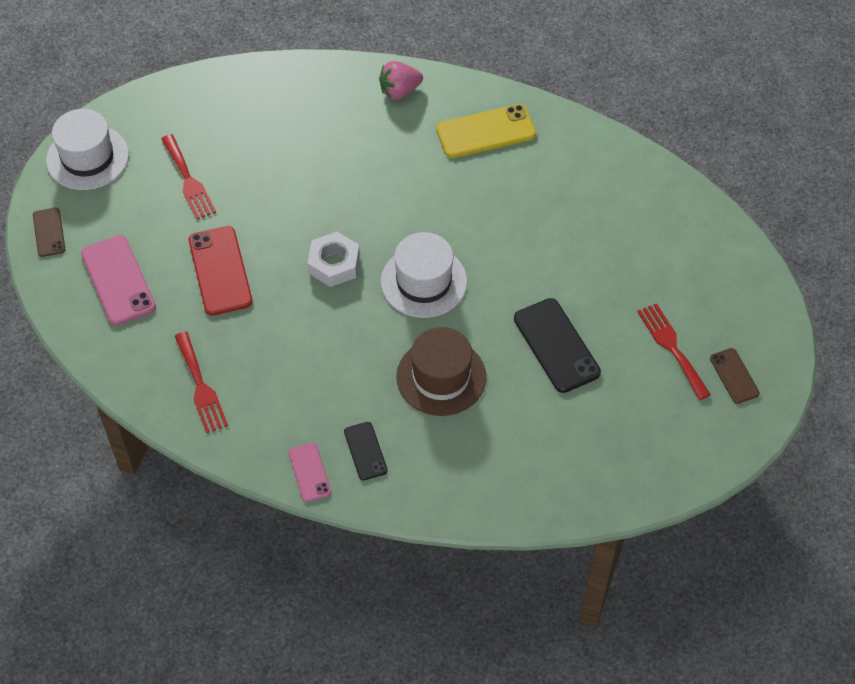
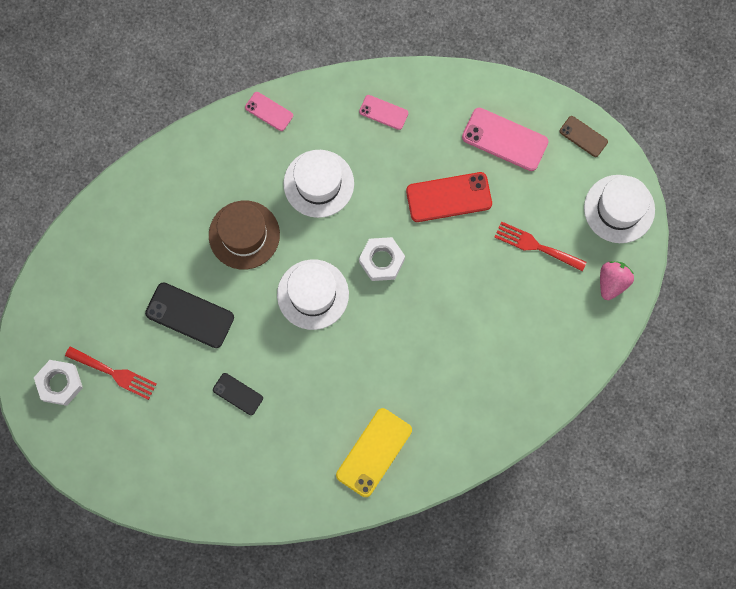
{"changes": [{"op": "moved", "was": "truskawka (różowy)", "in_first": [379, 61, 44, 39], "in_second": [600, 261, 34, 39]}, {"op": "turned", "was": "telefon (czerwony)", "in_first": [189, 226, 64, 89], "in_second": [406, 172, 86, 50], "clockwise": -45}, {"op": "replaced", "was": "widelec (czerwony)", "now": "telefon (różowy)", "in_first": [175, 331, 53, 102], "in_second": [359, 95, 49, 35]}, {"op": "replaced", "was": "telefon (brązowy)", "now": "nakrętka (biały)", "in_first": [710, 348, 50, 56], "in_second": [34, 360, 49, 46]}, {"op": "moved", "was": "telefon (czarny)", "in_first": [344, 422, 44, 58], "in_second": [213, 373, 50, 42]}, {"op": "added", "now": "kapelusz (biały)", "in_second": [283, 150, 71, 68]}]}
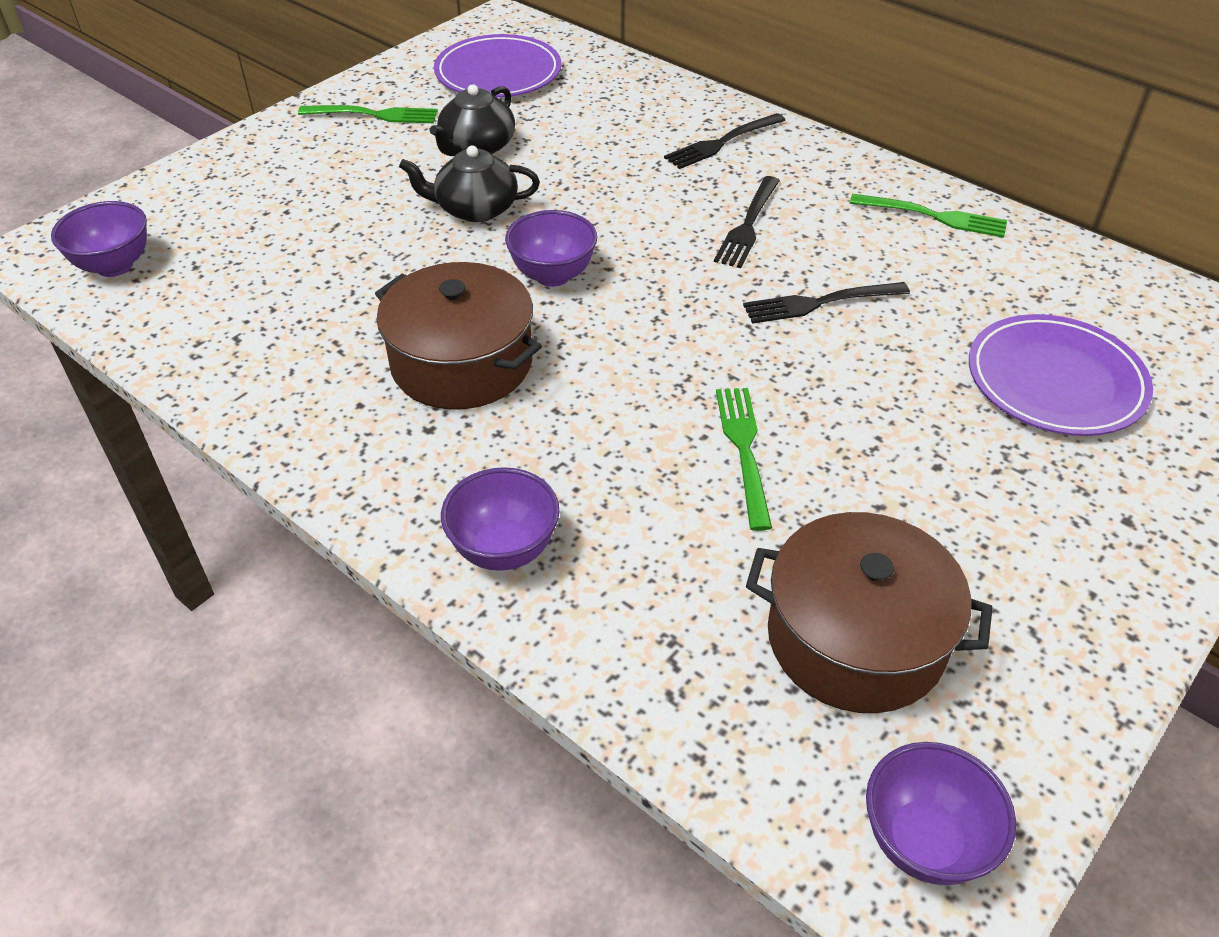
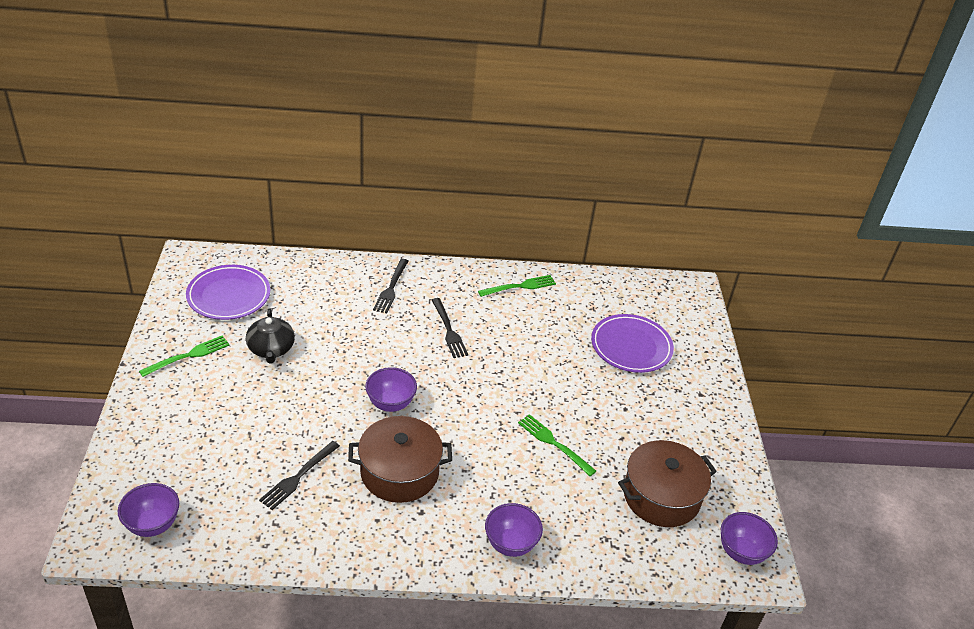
{"changes": [{"op": "removed", "was": "imbryk (czarny)", "in_first": [399, 146, 141, 76]}, {"op": "moved", "was": "widelec (czarny)", "in_first": [743, 282, 167, 42], "in_second": [259, 441, 81, 69]}]}
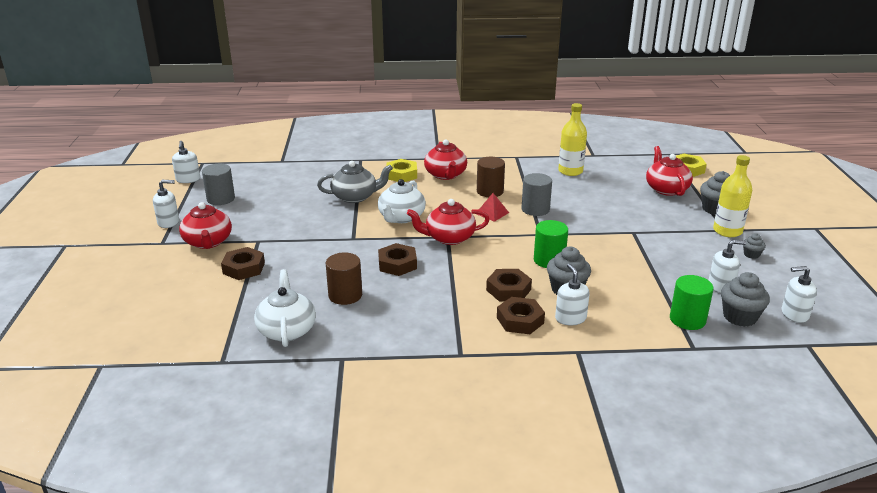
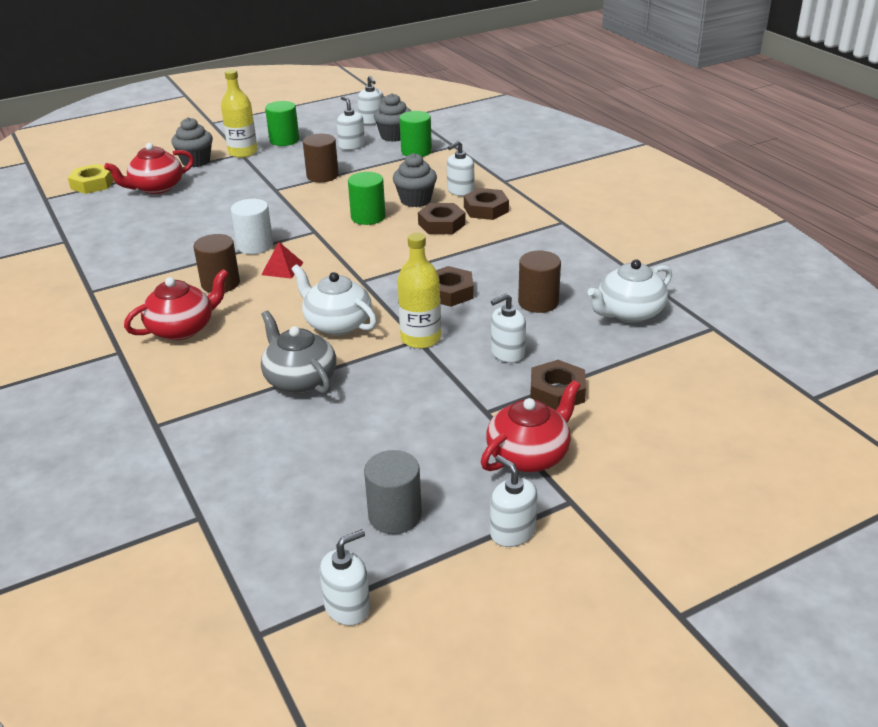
{"changes": [{"op": "moved", "was": "butelka (żółty)", "in_first": [558, 103, 29, 73], "in_second": [397, 233, 44, 115]}, {"op": "removed", "was": "nakrętka (żółty)", "in_first": [386, 159, 31, 23]}, {"op": "recoloured", "was": "walec (szary)", "now": "walec (biały)", "in_first": [522, 173, 30, 43], "in_second": [231, 199, 42, 55]}, {"op": "turned", "was": "imbryk (biały)", "in_first": [378, 179, 48, 44], "in_second": [291, 264, 86, 71], "clockwise": -135}, {"op": "removed", "was": "imbryk (czerwony)", "in_first": [407, 199, 83, 46]}, {"op": "replaced", "was": "muffinka (szary)", "now": "walec (zielony)", "in_first": [743, 233, 23, 26], "in_second": [265, 101, 34, 45]}, {"op": "added", "now": "walec (brązowy)", "in_second": [303, 134, 36, 48]}, {"op": "added", "now": "dozownik mydła (biały)", "in_second": [491, 294, 35, 69]}]}
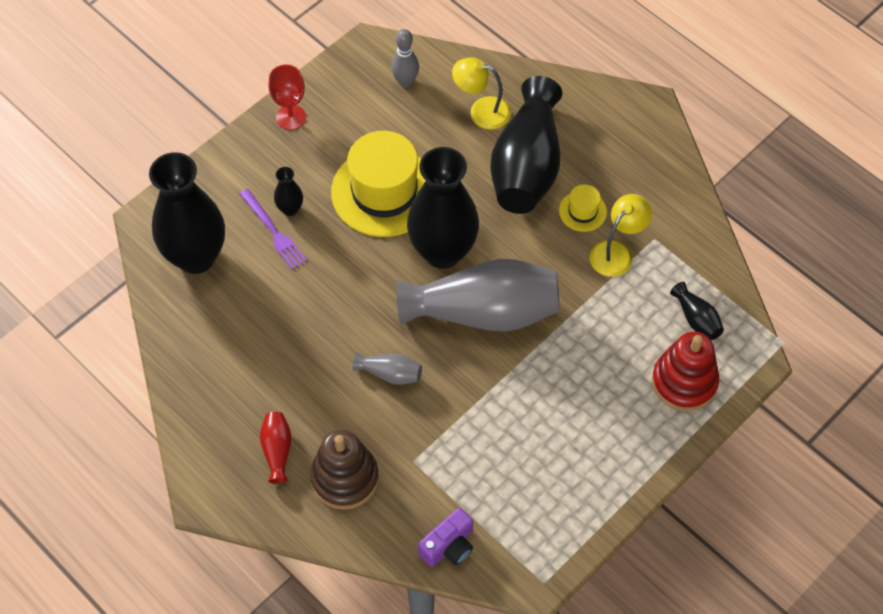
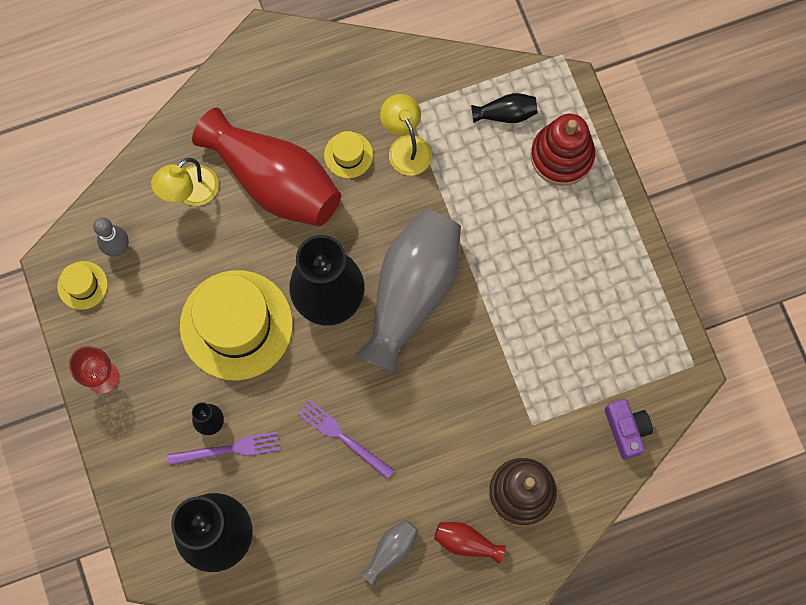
{"changes": [{"op": "recoloured", "was": "wazon (czarny)", "now": "wazon (czerwony)", "in_first": [490, 76, 72, 138], "in_second": [192, 108, 149, 118]}, {"op": "moved", "was": "wazon (szary)", "in_first": [352, 352, 70, 33], "in_second": [360, 520, 59, 66]}, {"op": "added", "now": "kapelusz (żółty)", "in_second": [57, 261, 51, 49]}, {"op": "added", "now": "widelec (fioletowy)", "in_second": [298, 400, 96, 79]}]}
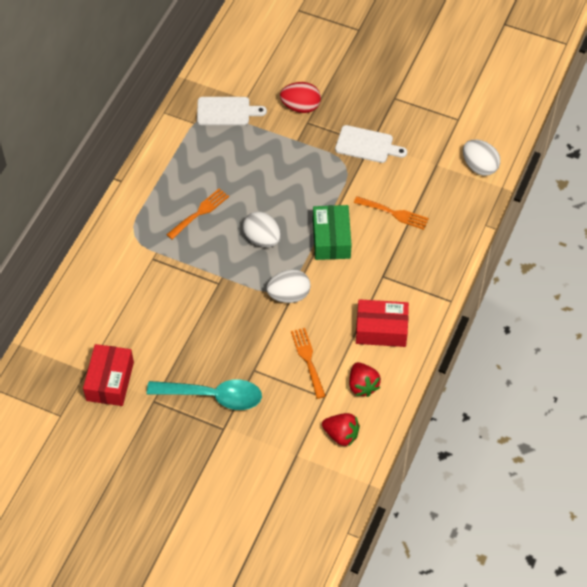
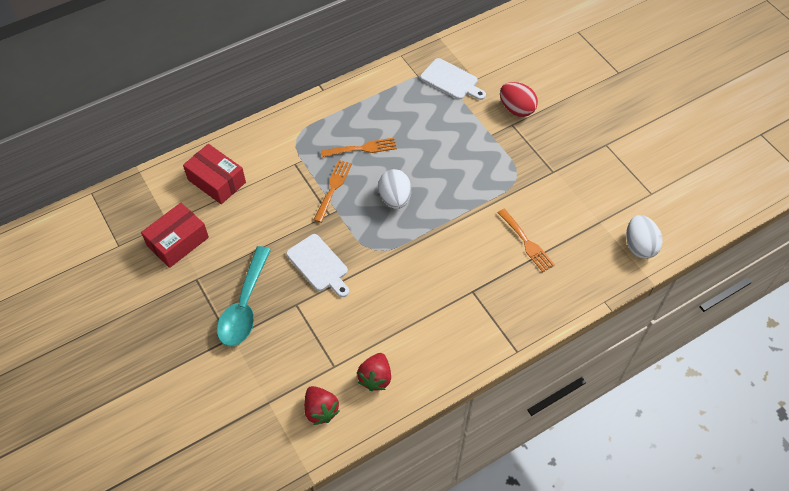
{"changes": [{"op": "moved", "was": "deska do krojenia (biały)", "in_first": [335, 125, 72, 38], "in_second": [286, 234, 63, 63]}, {"op": "removed", "was": "pudełko (zielony)", "in_first": [313, 205, 39, 55]}, {"op": "removed", "was": "jajko (biały)", "in_first": [266, 269, 45, 34]}, {"op": "moved", "was": "pudełko (czerwony)", "in_first": [356, 299, 53, 48], "in_second": [183, 144, 63, 60]}, {"op": "moved", "was": "widelec (pomarańczowy)", "in_first": [291, 328, 35, 71], "in_second": [314, 160, 38, 63]}, {"op": "turned", "was": "łyżka (turkusowy)", "in_first": [147, 380, 115, 30], "in_second": [217, 246, 54, 100], "clockwise": 60}]}
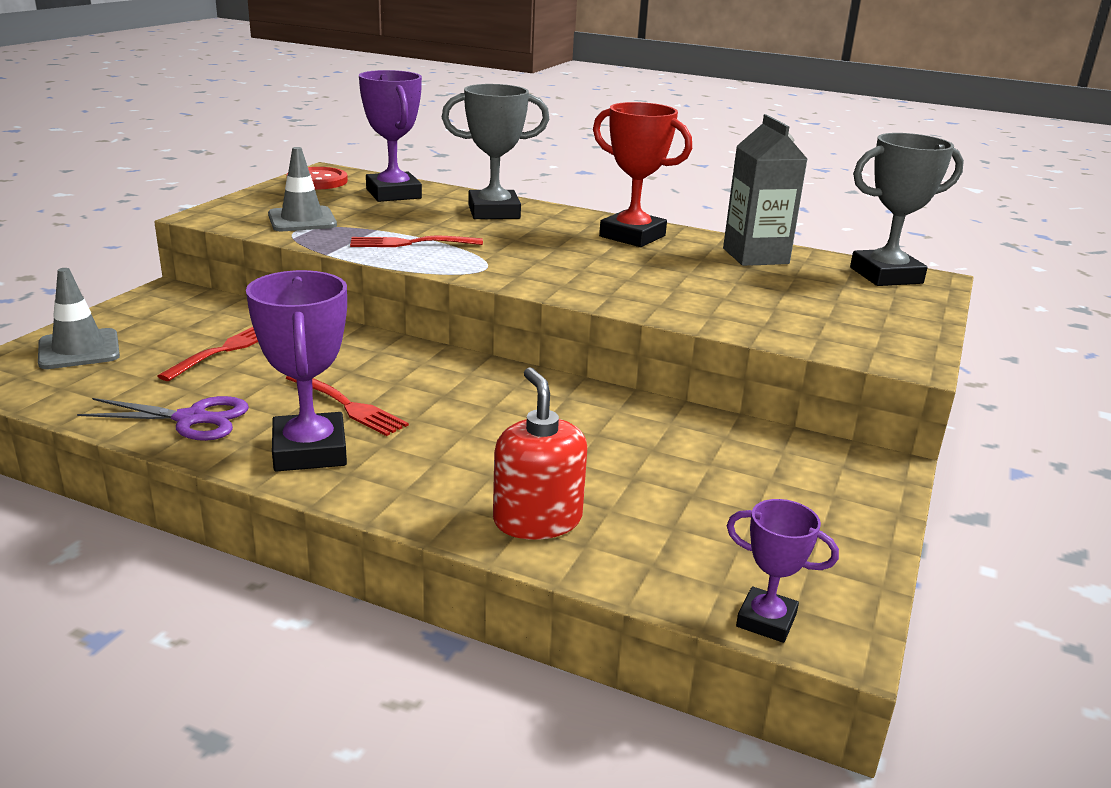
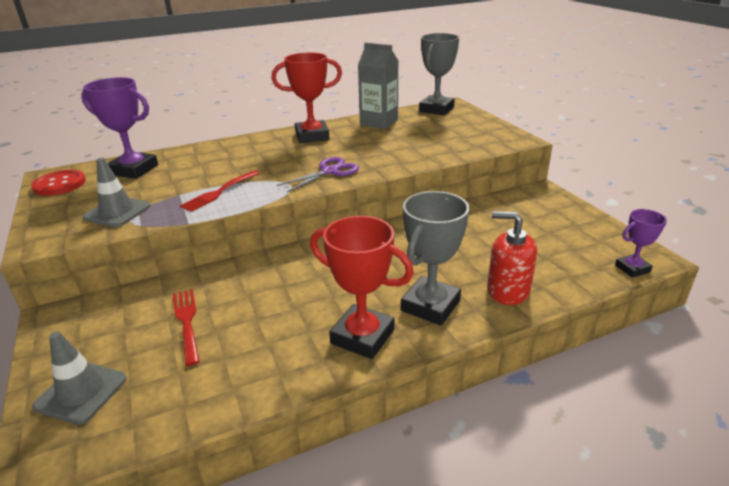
{"changes": [{"op": "moved", "was": "puchar (szary)", "in_first": [442, 84, 107, 135], "in_second": [401, 191, 68, 135]}, {"op": "recoloured", "was": "puchar (fioletowy)", "now": "puchar (czerwony)", "in_first": [246, 270, 101, 202], "in_second": [310, 216, 104, 143]}, {"op": "removed", "was": "widelec (czerwony)", "in_first": [286, 376, 123, 60]}, {"op": "moved", "was": "nożyczki (fioletowy)", "in_first": [77, 396, 172, 45], "in_second": [277, 157, 82, 35]}]}
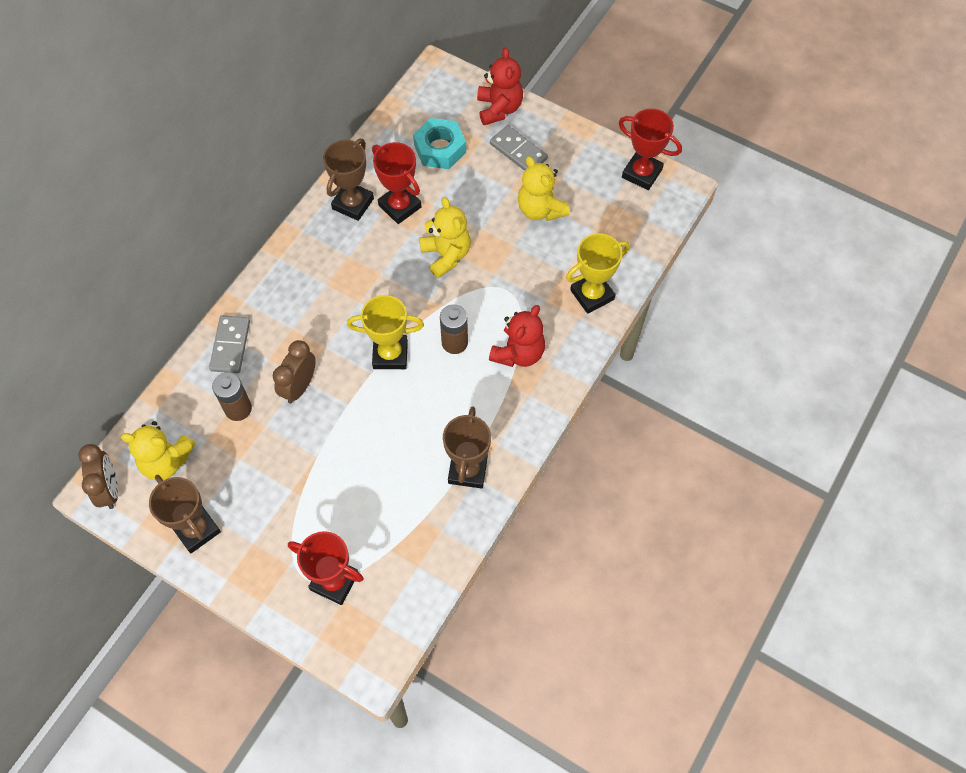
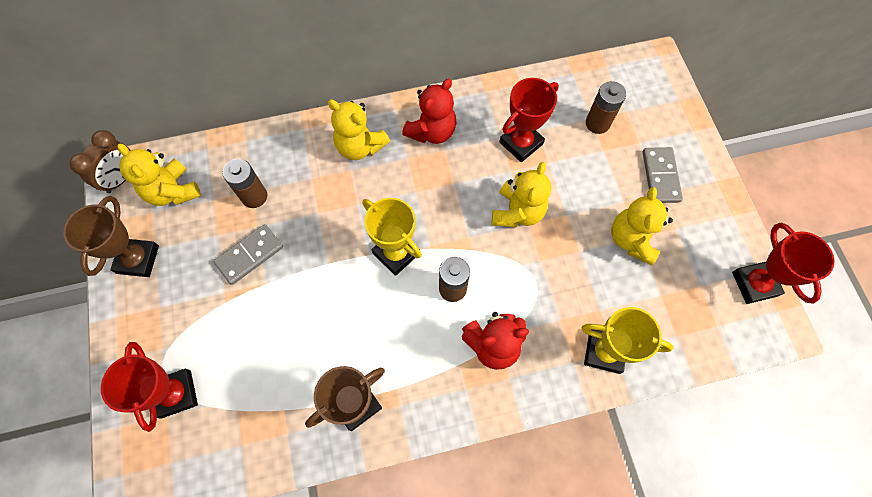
{"changes": [{"op": "moved", "was": "miś (czerwony)", "in_first": [477, 48, 46, 77], "in_second": [402, 78, 54, 66]}, {"op": "replaced", "was": "nakrętka (turkusowy)", "now": "bateria (brązowy)", "in_first": [413, 118, 53, 51], "in_second": [586, 81, 40, 53]}, {"op": "removed", "was": "puchar (brązowy)", "in_first": [323, 139, 51, 82]}, {"op": "turned", "was": "puchar (czerwony)", "in_first": [372, 142, 50, 82], "in_second": [499, 78, 60, 84], "clockwise": 45}, {"op": "moved", "was": "kostka domina (szary)", "in_first": [209, 315, 41, 58], "in_second": [214, 224, 69, 61]}, {"op": "removed", "was": "budzik (brązowy)", "in_first": [273, 340, 43, 64]}, {"op": "added", "now": "miś (żółty)", "in_second": [328, 99, 62, 61]}]}
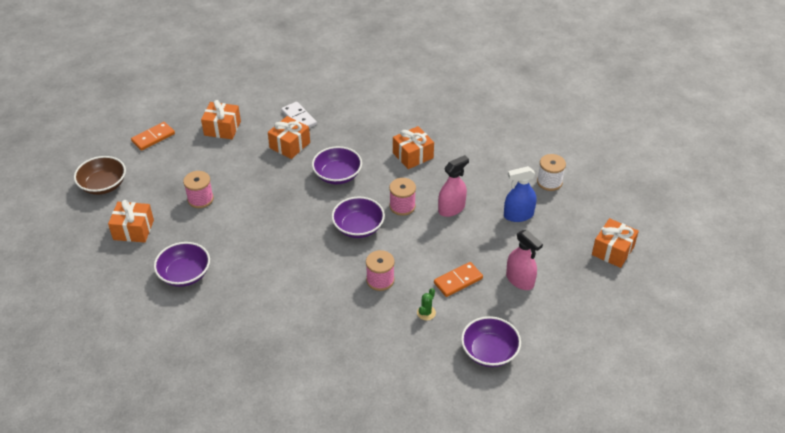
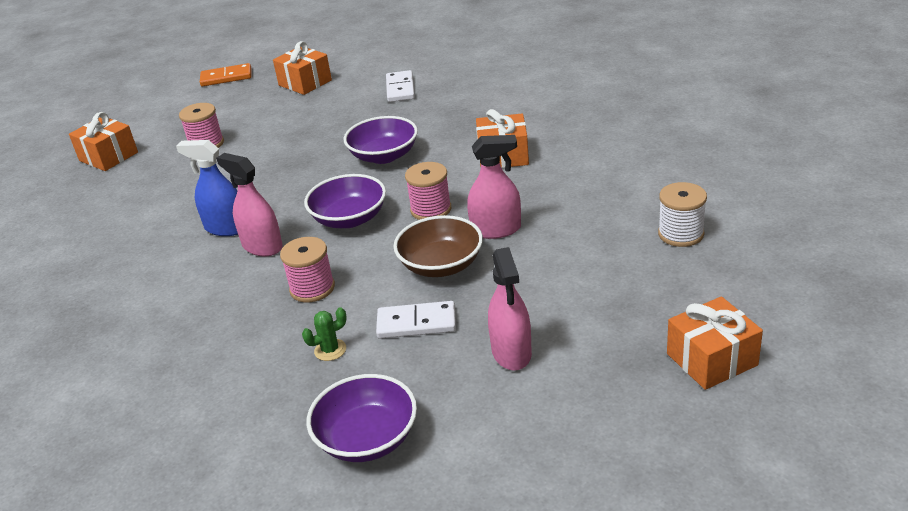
{"changes": [{"op": "removed", "was": "prezent (pomarańczowy)", "in_first": [268, 116, 42, 43]}, {"op": "moved", "was": "miska (brązowy)", "in_first": [74, 156, 52, 39], "in_second": [393, 215, 90, 62]}, {"op": "moved", "was": "spryskiwacz (niebieski)", "in_first": [504, 166, 33, 56], "in_second": [176, 140, 62, 96]}, {"op": "removed", "was": "miska (fioletowy)", "in_first": [154, 242, 56, 45]}, {"op": "recoloured", "was": "kostka domina (pomarańczowy)", "now": "kostka domina (biały)", "in_first": [434, 262, 49, 35], "in_second": [376, 301, 80, 38]}, {"op": "added", "now": "spryskiwacz (różowy)", "in_second": [216, 153, 67, 103]}]}
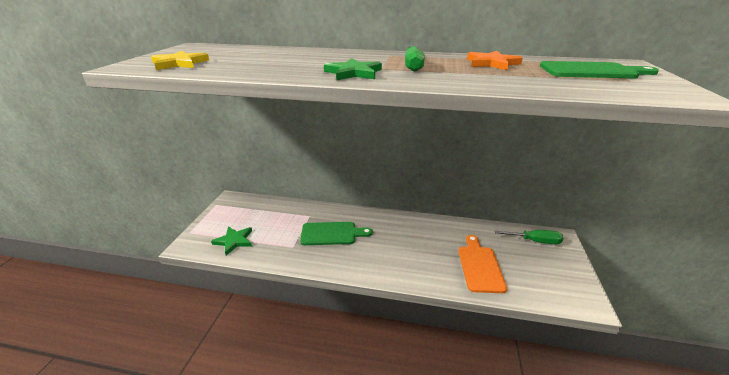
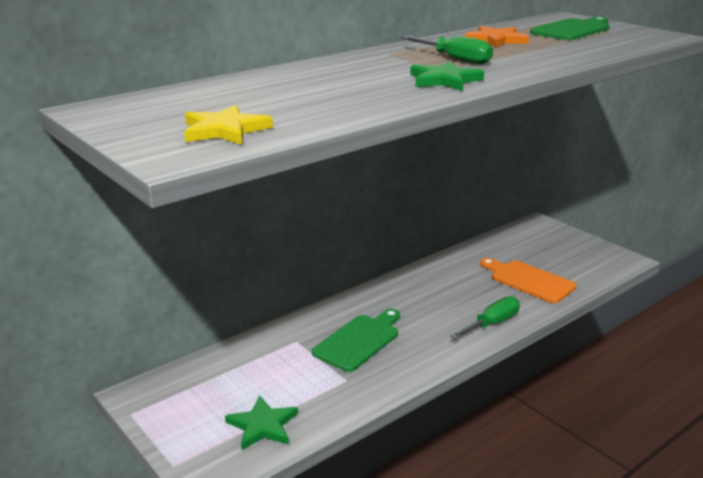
{"changes": [{"op": "moved", "was": "śrubokręt (zielony)", "in_first": [495, 230, 68, 14], "in_second": [450, 296, 70, 43]}]}
